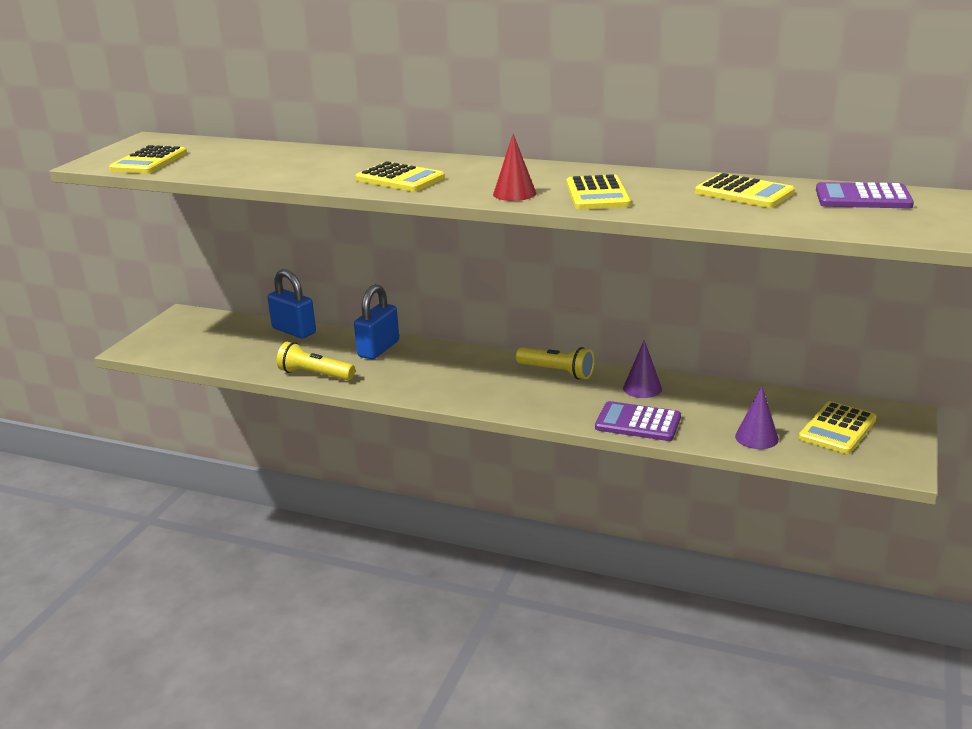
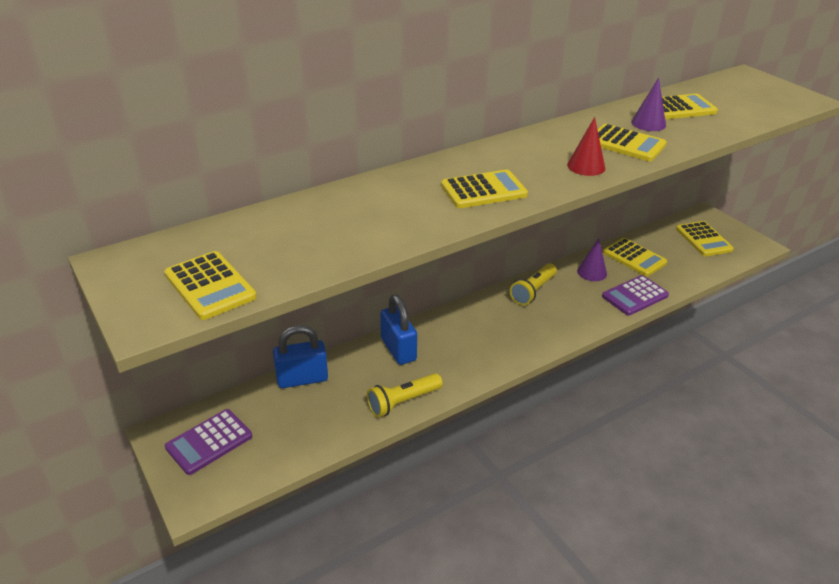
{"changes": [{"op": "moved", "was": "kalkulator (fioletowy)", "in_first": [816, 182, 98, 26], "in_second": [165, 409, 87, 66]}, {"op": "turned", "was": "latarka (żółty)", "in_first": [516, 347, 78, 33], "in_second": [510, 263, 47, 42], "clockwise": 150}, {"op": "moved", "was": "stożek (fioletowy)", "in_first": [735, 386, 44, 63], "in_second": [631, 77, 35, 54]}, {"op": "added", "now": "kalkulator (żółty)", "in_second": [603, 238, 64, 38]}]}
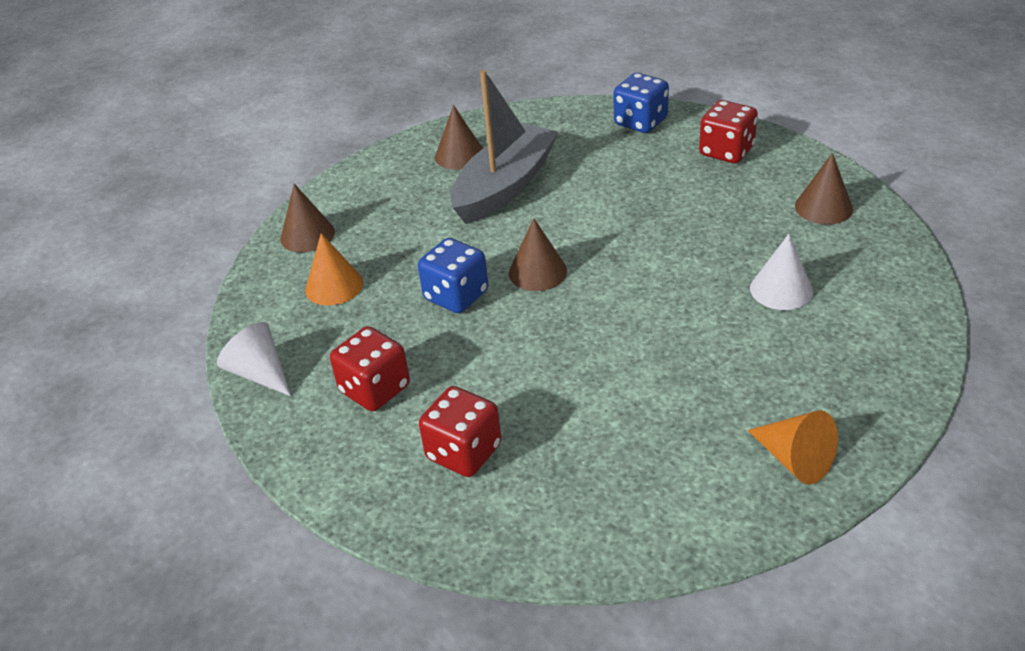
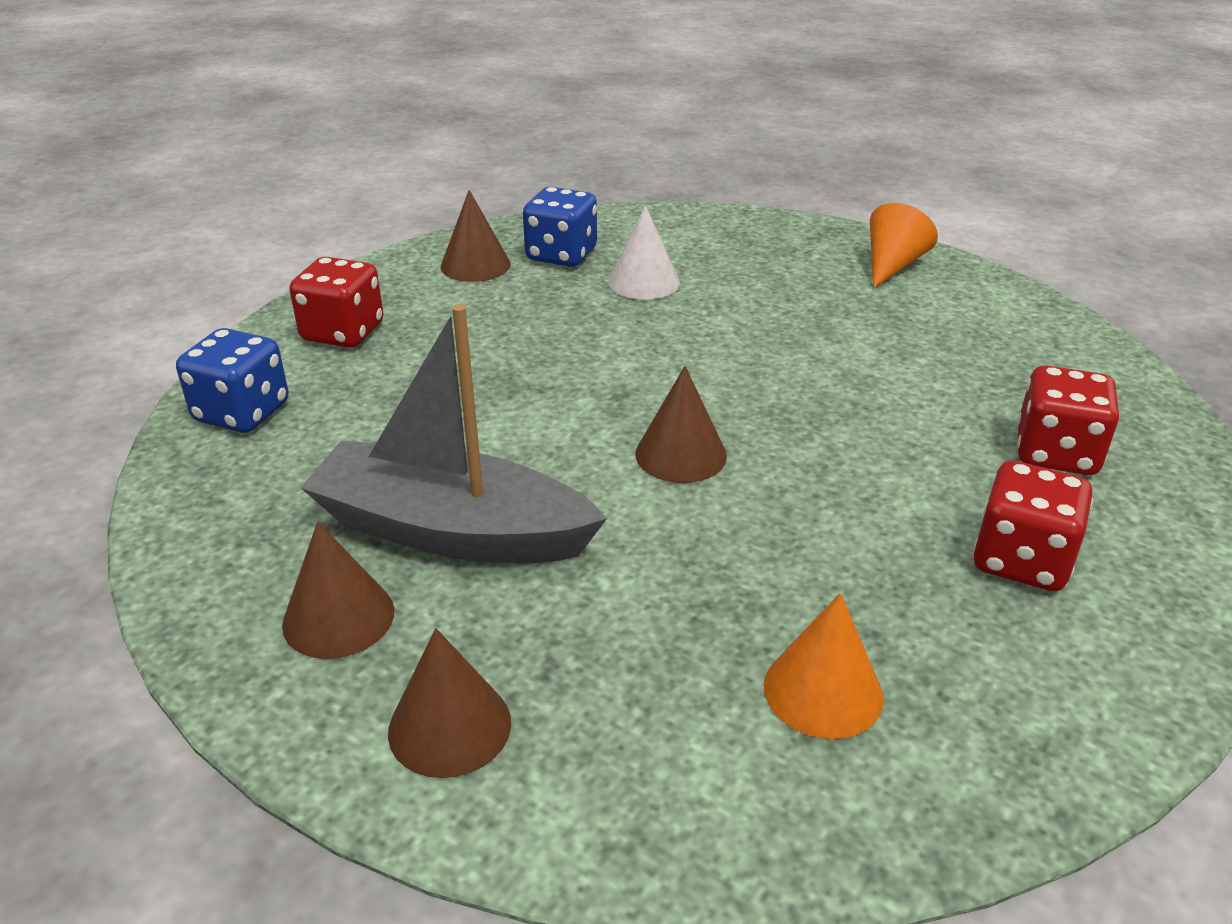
{"changes": [{"op": "moved", "was": "stożek (brązowy)", "in_first": [280, 184, 55, 68], "in_second": [388, 628, 123, 150]}, {"op": "moved", "was": "kostka do gry (niebieski)", "in_first": [418, 238, 70, 75], "in_second": [523, 187, 74, 80]}, {"op": "removed", "was": "stożek (biały)", "in_first": [217, 322, 74, 74]}]}
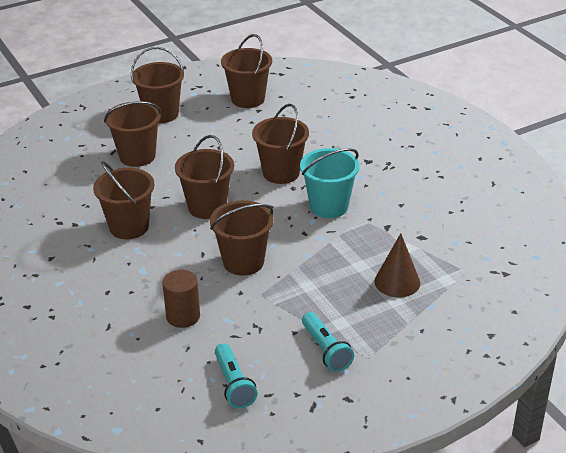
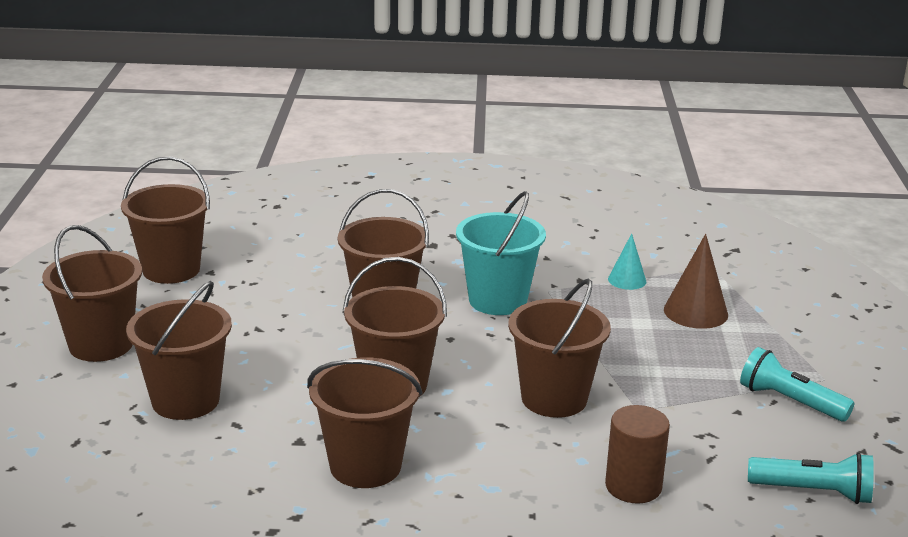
{"changes": [{"op": "turned", "was": "latarka (turkusowy)", "in_first": [302, 312, 52, 60], "in_second": [740, 347, 114, 75], "clockwise": -150}, {"op": "added", "now": "stożek (turkusowy)", "in_second": [608, 233, 38, 57]}]}
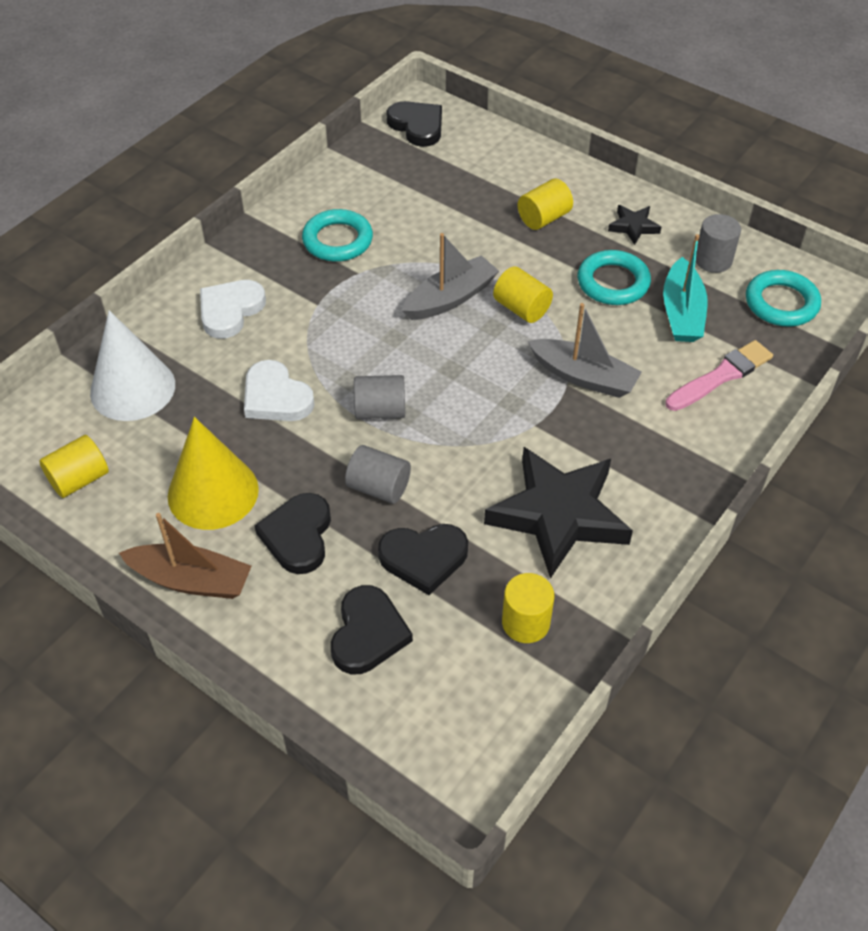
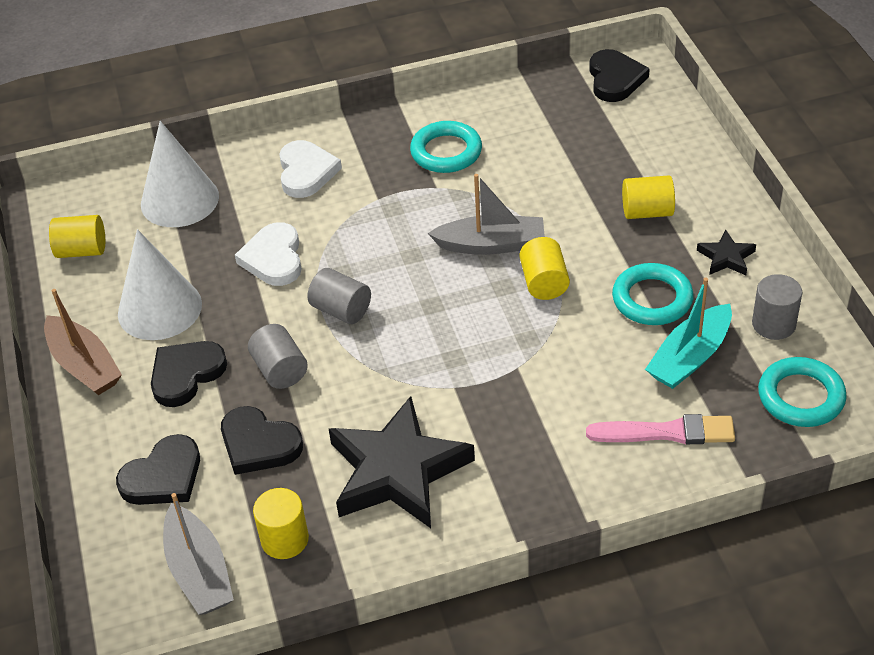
{"changes": [{"op": "turned", "was": "serce (biały)", "in_first": [200, 280, 66, 59], "in_second": [279, 140, 63, 58], "clockwise": 105}, {"op": "moved", "was": "łódka (szary)", "in_first": [528, 303, 114, 95], "in_second": [163, 493, 71, 122]}, {"op": "recoloured", "was": "stożek (żółty)", "now": "stożek (biały)", "in_first": [168, 417, 91, 113], "in_second": [118, 229, 84, 111]}]}
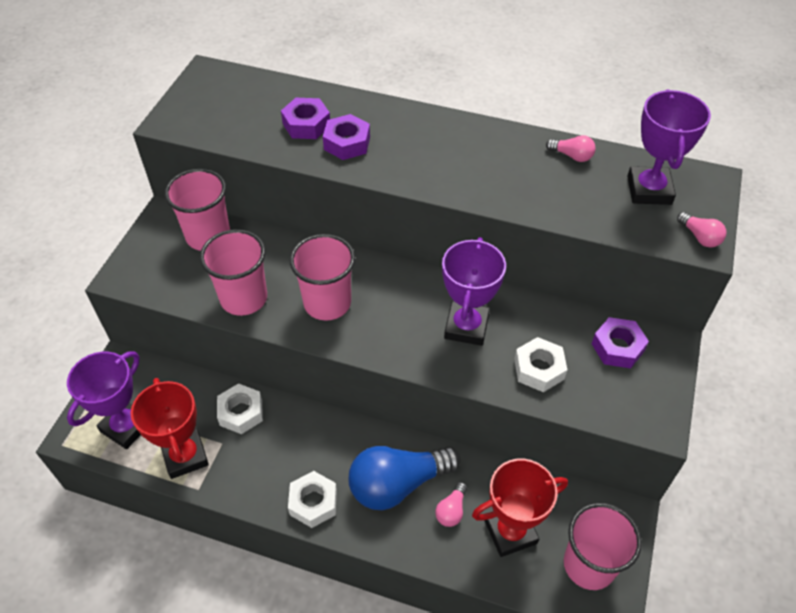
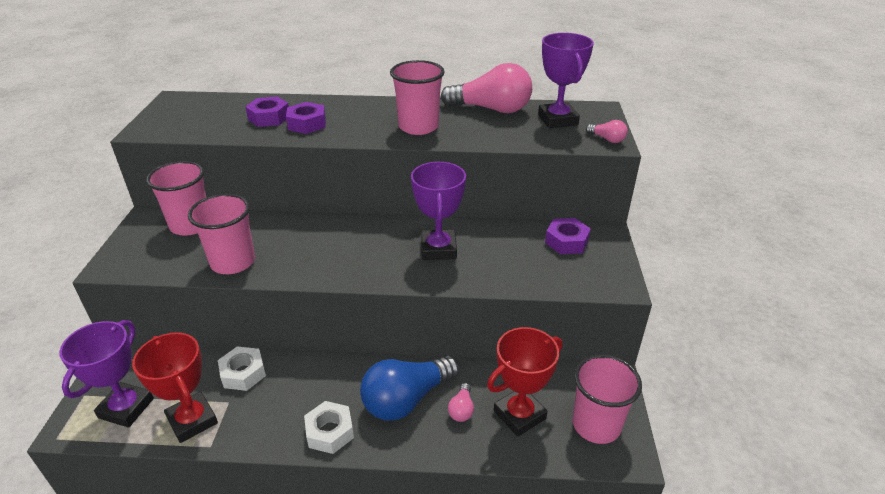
{"changes": [{"op": "resized", "was": "żarówka (różowy)", "in_first": [546, 135, 50, 27], "in_second": [440, 63, 92, 50], "ratio": 2.29}, {"op": "moved", "was": "szklanka (różowy)", "in_first": [290, 234, 65, 87], "in_second": [390, 60, 55, 75]}, {"op": "removed", "was": "nakrętka (biały)", "in_first": [514, 337, 53, 55]}]}
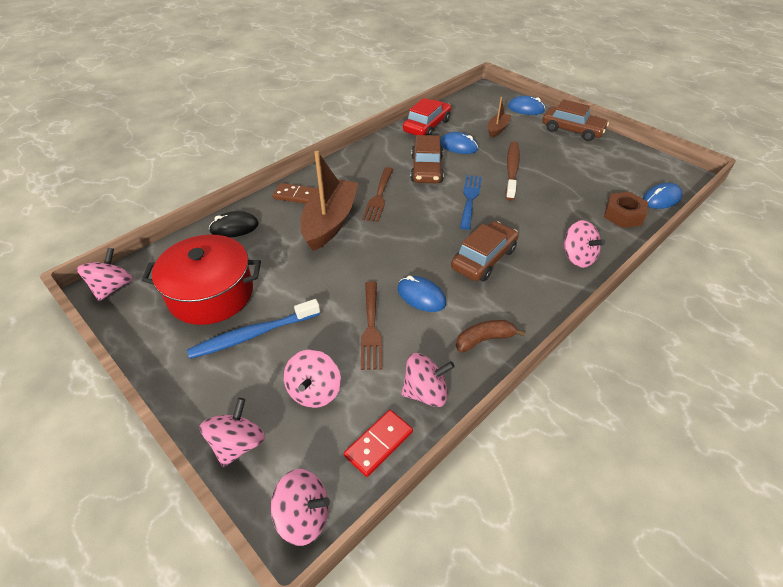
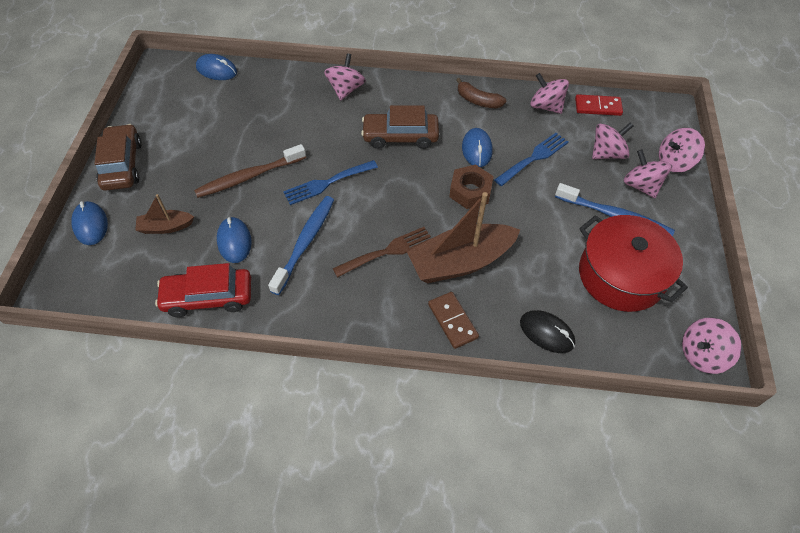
{"changes": [{"op": "replaced", "was": "samochód (brązowy)", "now": "szczoteczka do zębów (niebieski)", "in_first": [411, 135, 33, 48], "in_second": [268, 196, 66, 99]}, {"op": "moved", "was": "nakrętka (brązowy)", "in_first": [604, 192, 44, 36], "in_second": [449, 164, 45, 45]}, {"op": "recoloured", "was": "widelec (brązowy)", "now": "widelec (niebieski)", "in_first": [361, 281, 22, 89], "in_second": [494, 133, 75, 53]}, {"op": "moved", "was": "bączek (różowy)", "in_first": [271, 469, 59, 77], "in_second": [623, 149, 49, 49]}]}
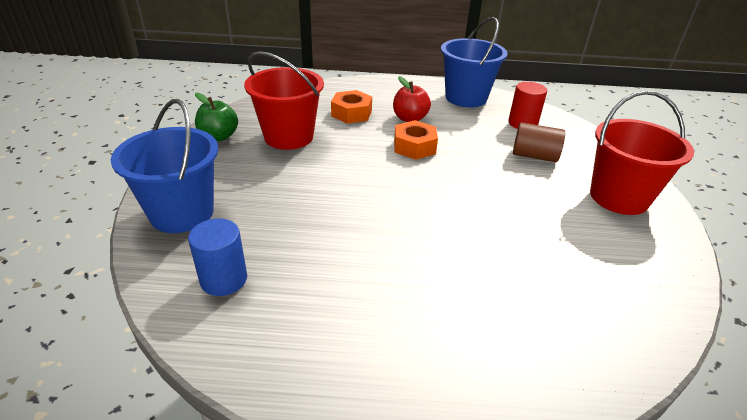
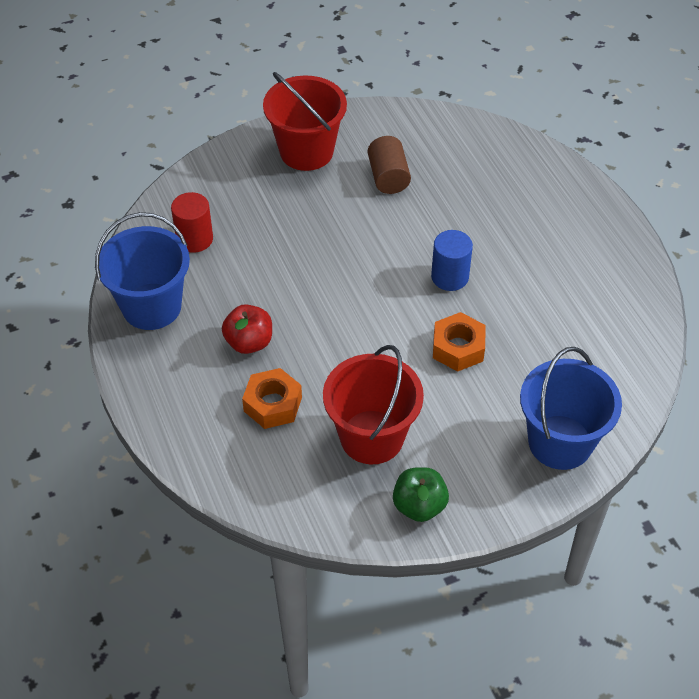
{"changes": [{"op": "moved", "was": "nakrętka (pomarańczowy)", "in_first": [394, 120, 44, 40], "in_second": [433, 312, 53, 60]}, {"op": "moved", "was": "walec (brązowy)", "in_first": [513, 122, 52, 40], "in_second": [368, 136, 43, 58]}, {"op": "moved", "was": "walec (niebieski)", "in_first": [188, 218, 59, 78], "in_second": [431, 230, 42, 61]}]}
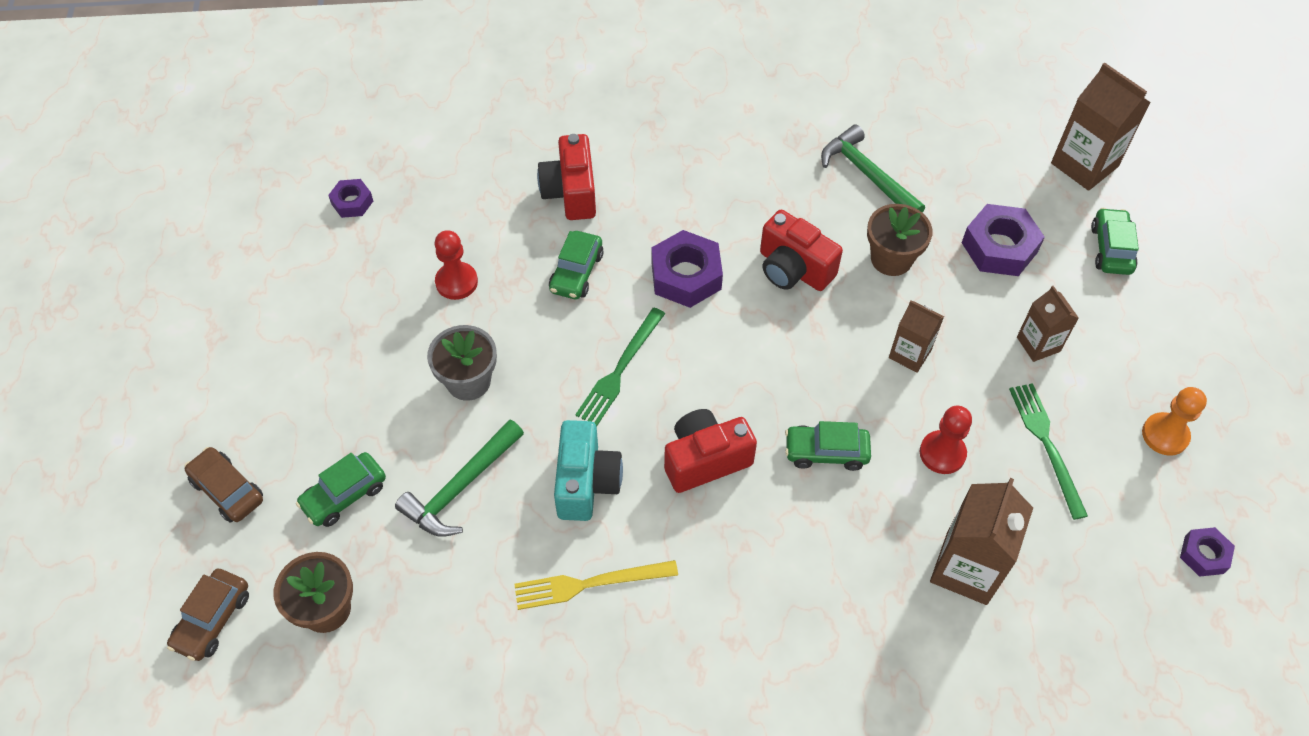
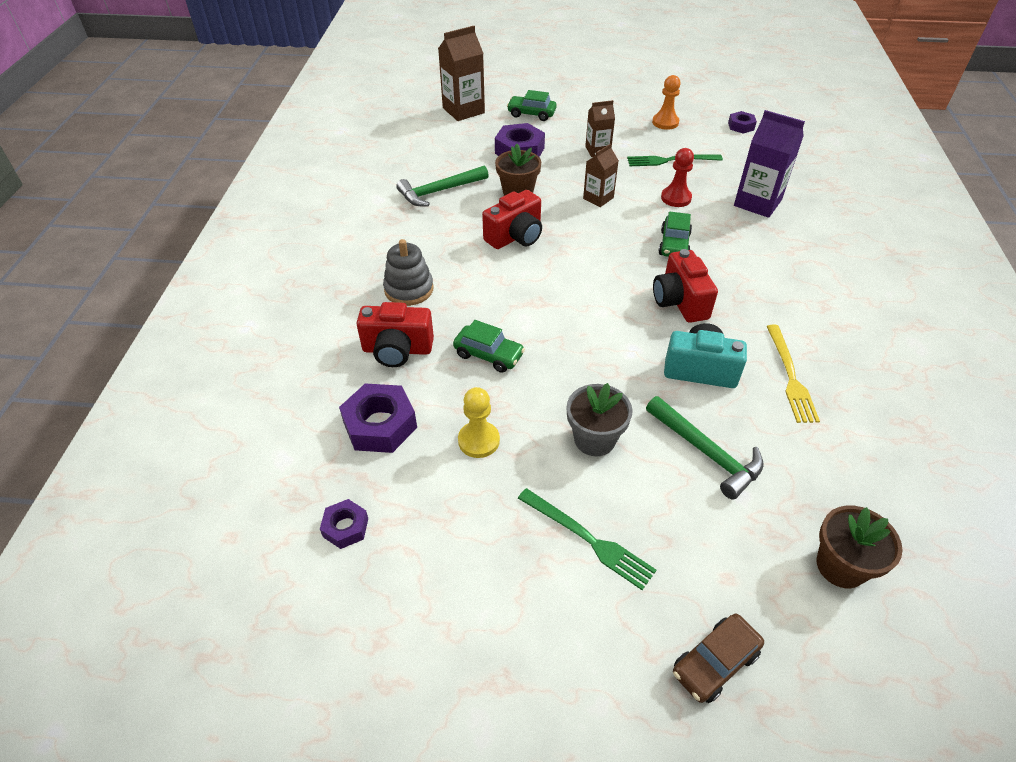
{"changes": [{"op": "recoloured", "was": "pionek (czerwony)", "now": "pionek (żółty)", "in_first": [435, 230, 43, 70], "in_second": [458, 387, 42, 71]}, {"op": "moved", "was": "nakrętka (fioletowy)", "in_first": [651, 230, 72, 78], "in_second": [339, 383, 78, 70]}, {"op": "moved", "was": "widelec (zielony)", "in_first": [575, 308, 90, 118], "in_second": [518, 488, 138, 102]}, {"op": "removed", "was": "samochód (zielony)", "in_first": [296, 452, 90, 75]}, {"op": "recoloured", "was": "karton mleka (brązowy)", "now": "karton mleka (fioletowy)", "in_first": [930, 478, 103, 127], "in_second": [734, 110, 71, 108]}, {"op": "removed", "was": "samochód (brązowy)", "in_first": [167, 569, 82, 92]}, {"op": "added", "now": "zabawka nakładanka (szary)", "in_second": [383, 239, 51, 67]}]}
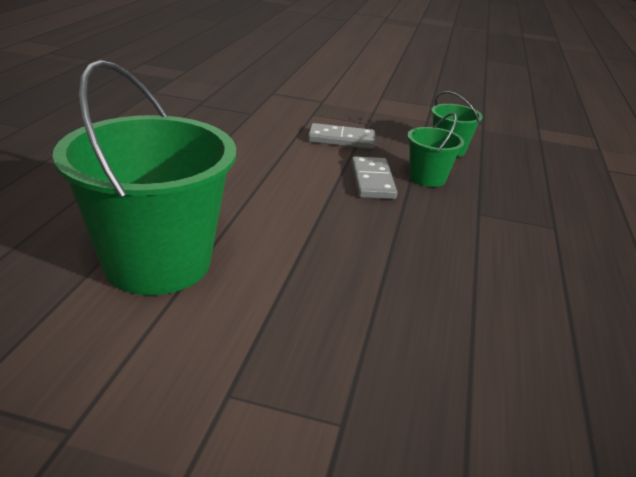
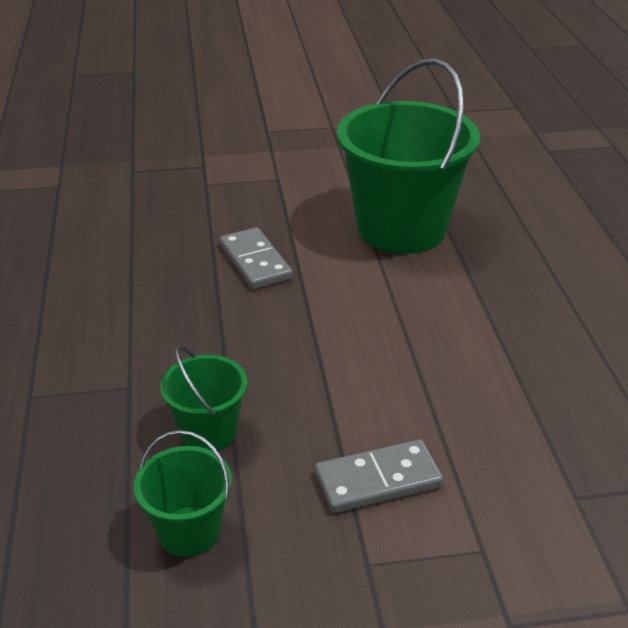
{"changes": [{"op": "moved", "was": "kostka domina (szary)", "in_first": [351, 156, 47, 43], "in_second": [220, 227, 73, 62]}]}
